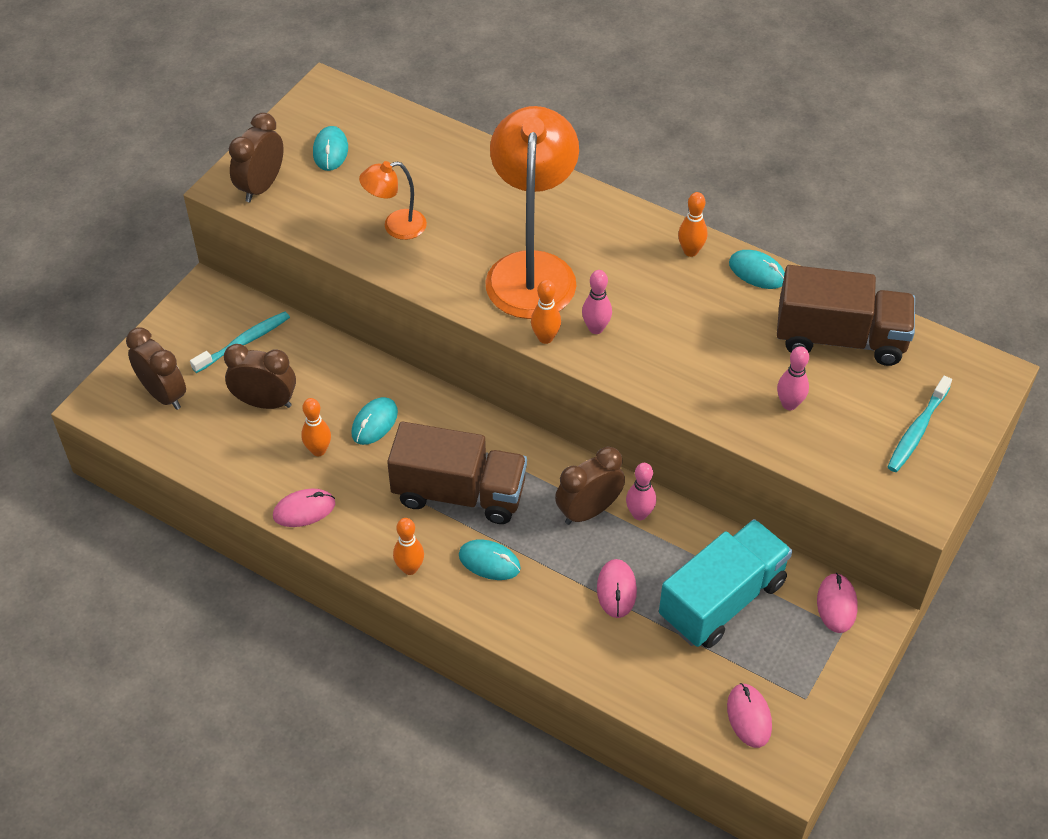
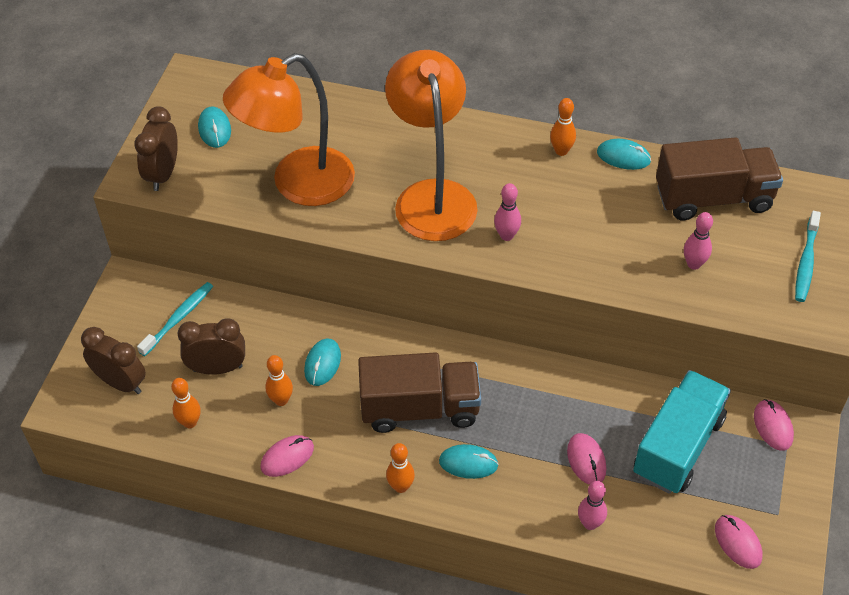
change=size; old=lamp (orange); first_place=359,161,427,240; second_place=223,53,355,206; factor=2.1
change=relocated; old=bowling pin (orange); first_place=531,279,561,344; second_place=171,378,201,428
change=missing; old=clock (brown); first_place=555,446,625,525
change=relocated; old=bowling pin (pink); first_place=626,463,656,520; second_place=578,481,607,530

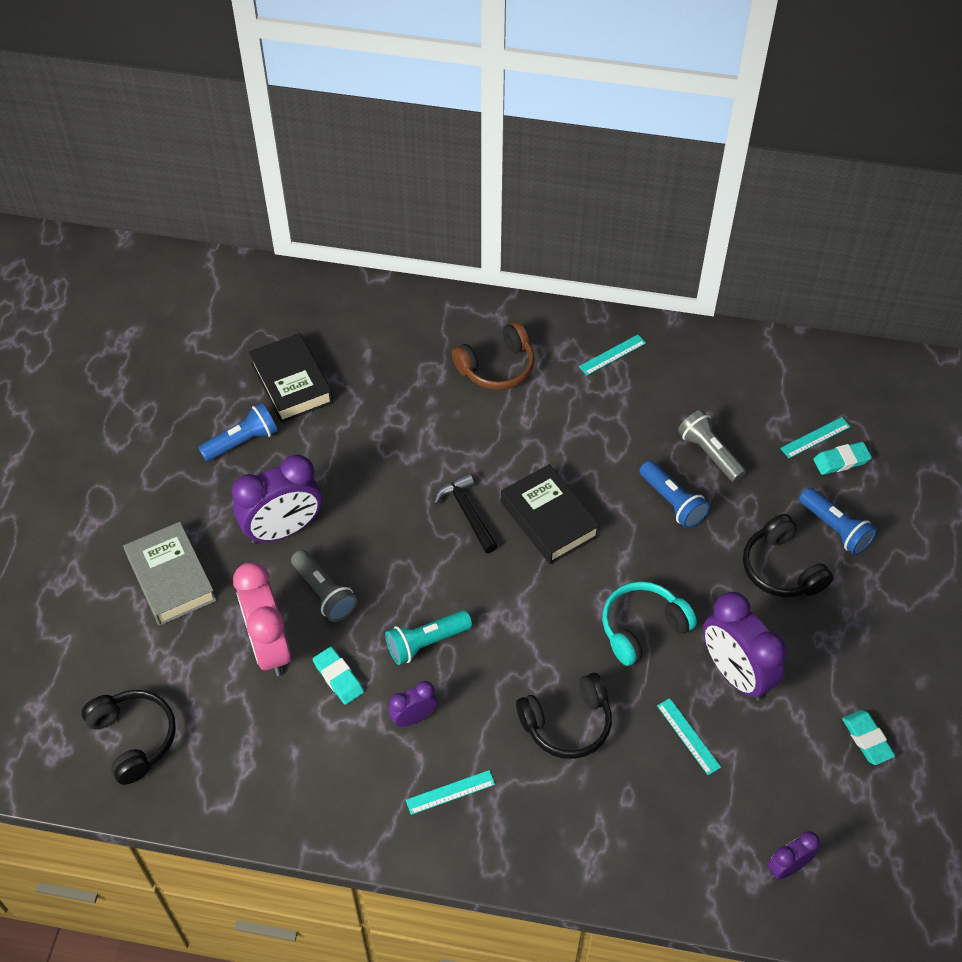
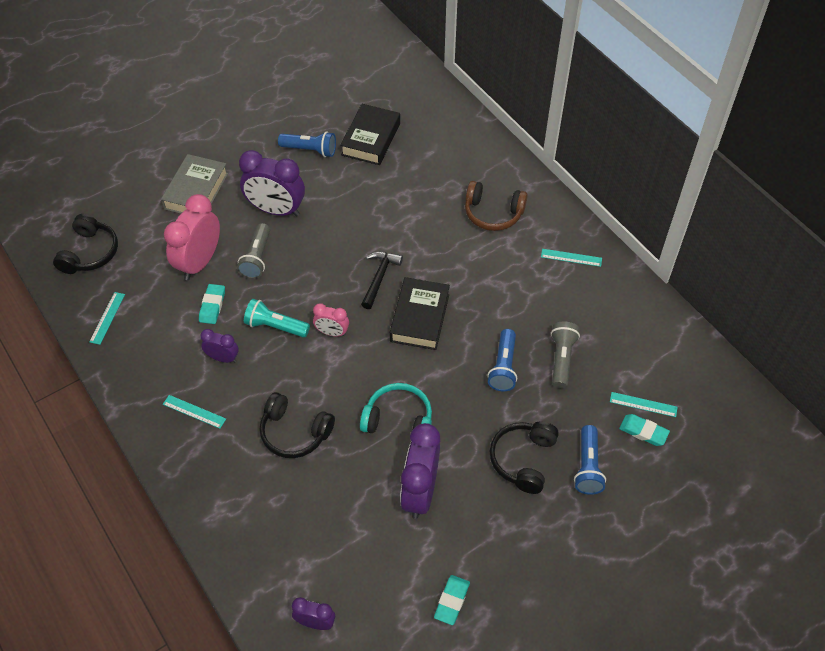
change=relocated; old=ruler (turquoise); first_place=657,698,721,775; second_place=90,292,125,345
change=appeared; new=clock (pink); second_place=313,303,349,337

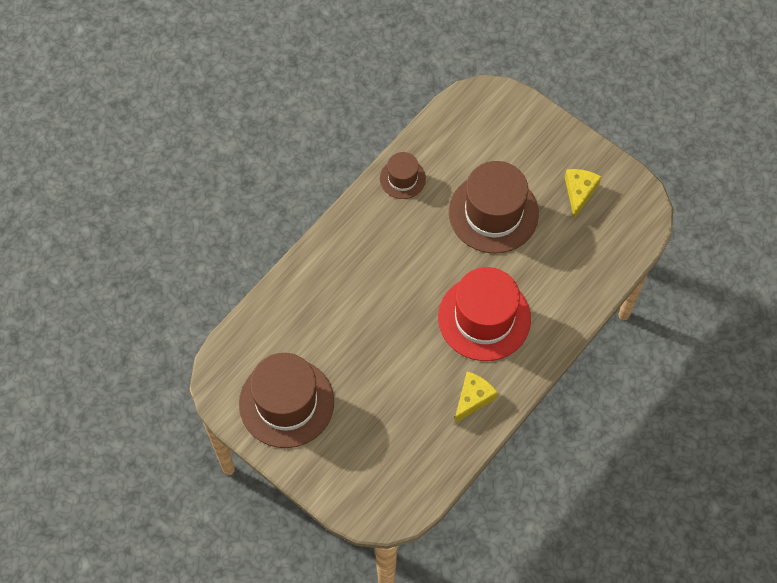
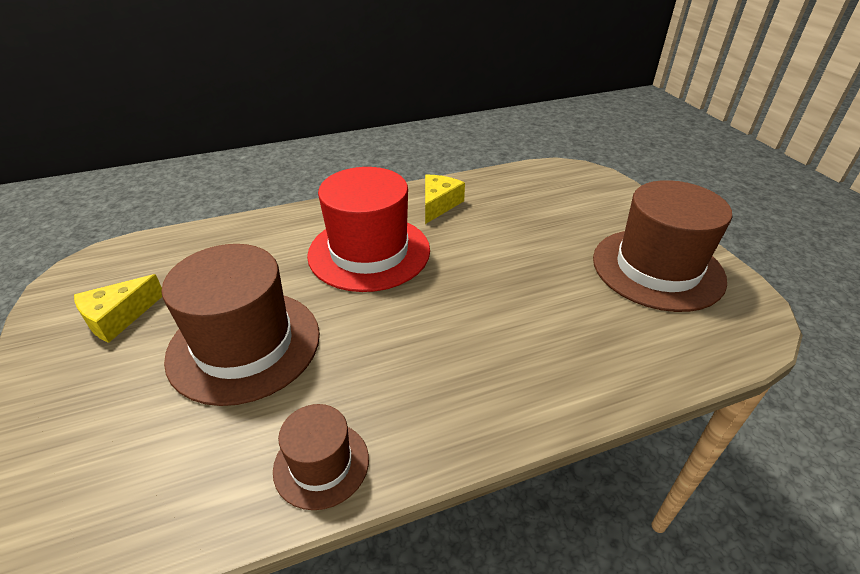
change=spun; old=cheese (yellow); first_place=454,372,498,424; second_place=425,175,465,224; degrees=135

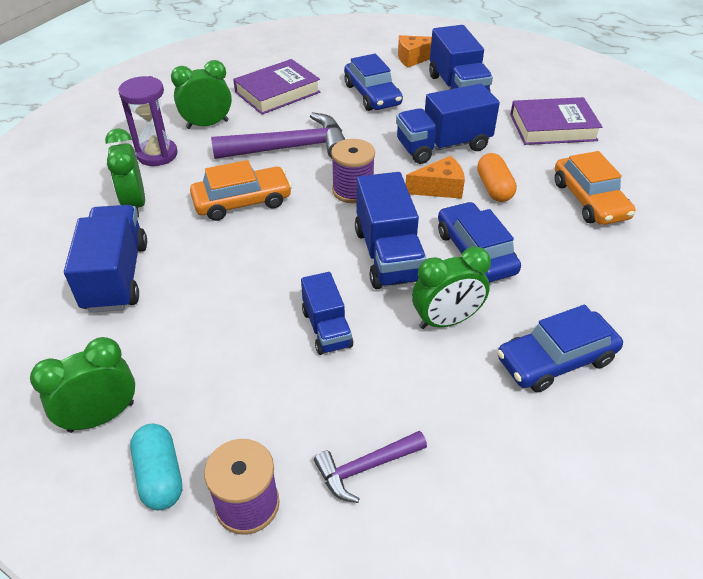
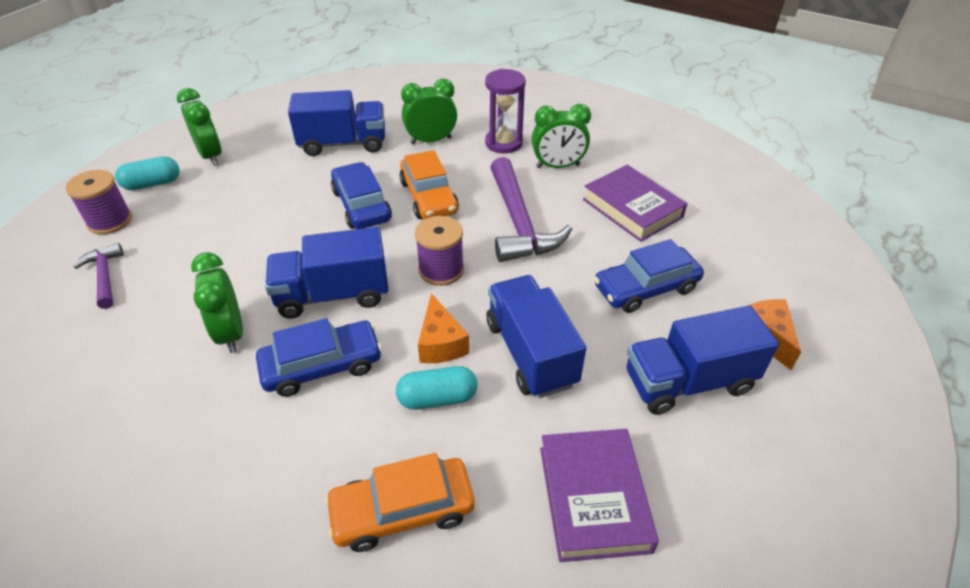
change=spun; old=clock (green); first_place=171,60,232,129; second_place=532,104,591,168; degrees=105
change=missing; old=truck (blue); first_place=301,272,353,355
change=colour; old=capsule (orange); new=capsule (turquoise); first_place=477,153,517,202; second_place=396,366,477,409
change=relocated; old=car (blue); first_place=497,305,623,392; second_place=331,162,392,229

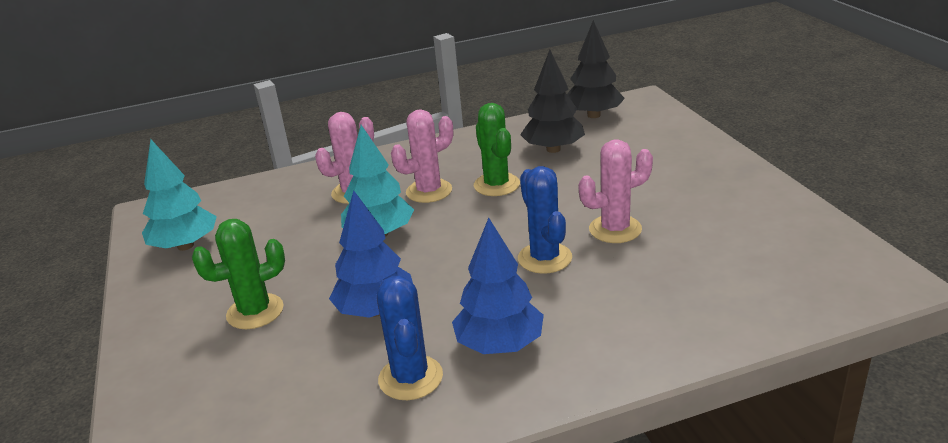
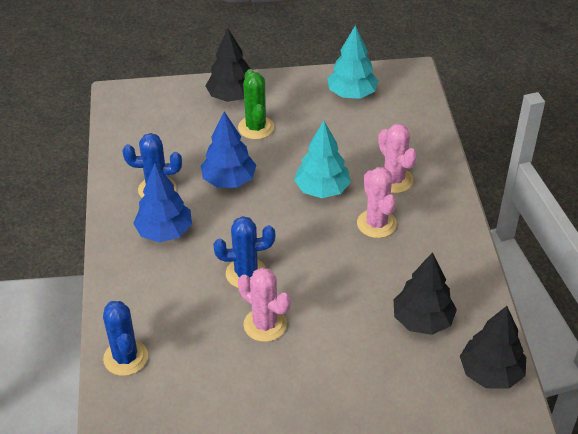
change=missing; old=cactus (green); first_place=474,103,520,196
change=spun; old=cactus (pink); first_place=578,139,653,243; second_place=238,267,291,342; degrees=-45
change=appeared; new=cactus (blue); second_place=103,301,148,376
change=appeared; new=tree (black); second_place=205,28,250,102

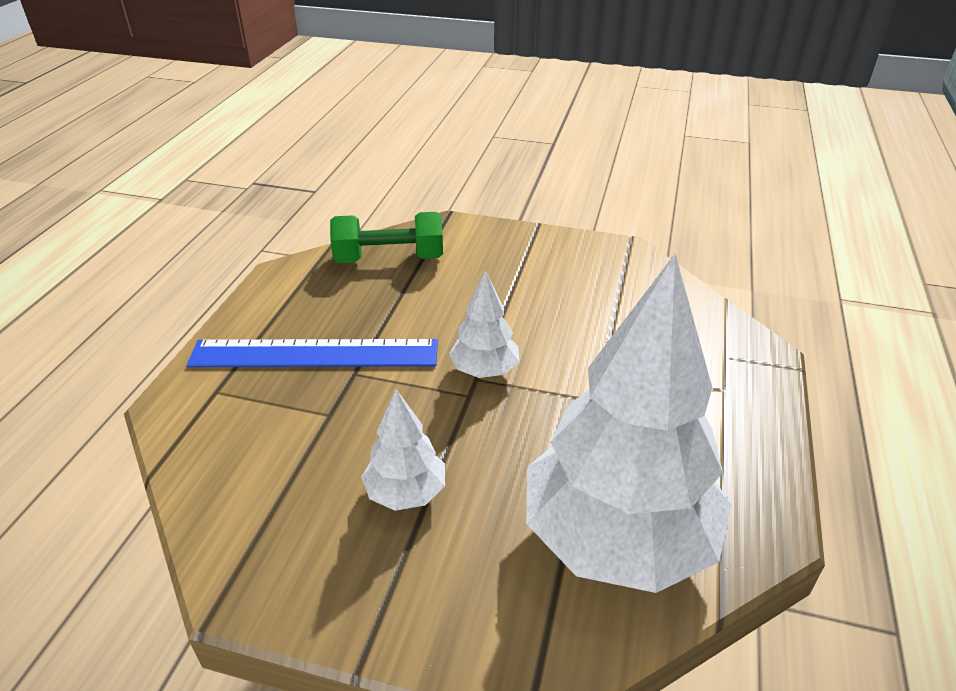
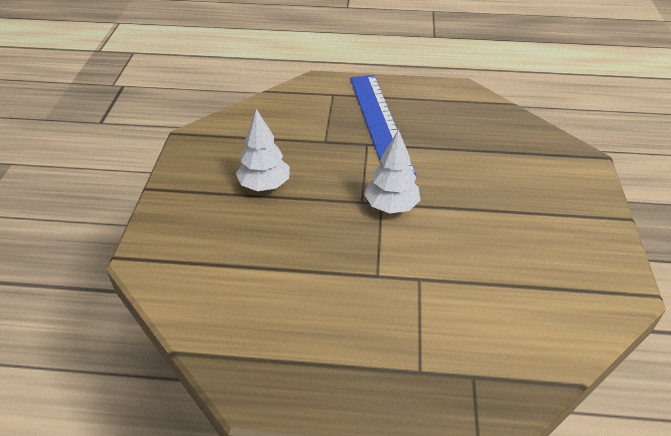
change=missing; old=dumbbell (green); first_place=330,212,443,263
change=missing; old=tree (white); first_place=526,254,732,593

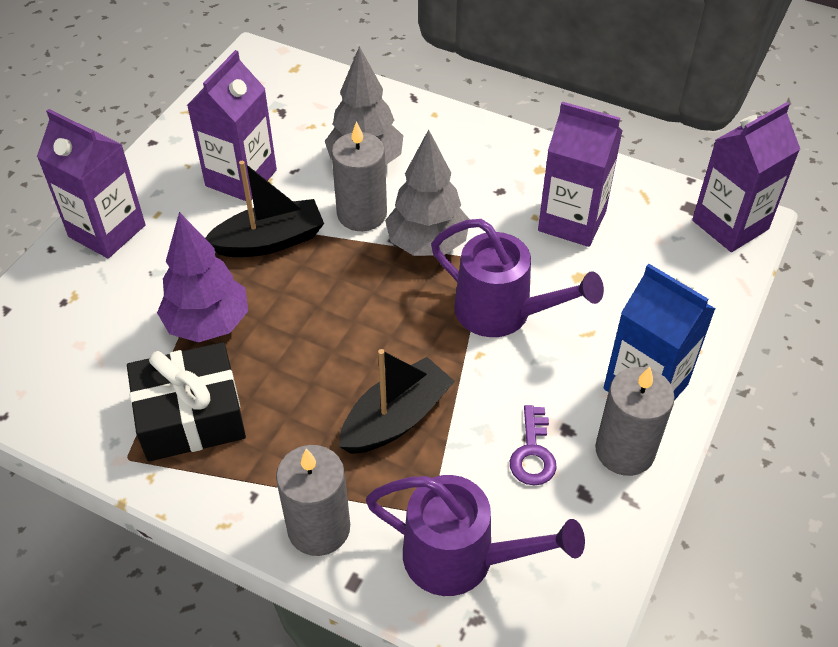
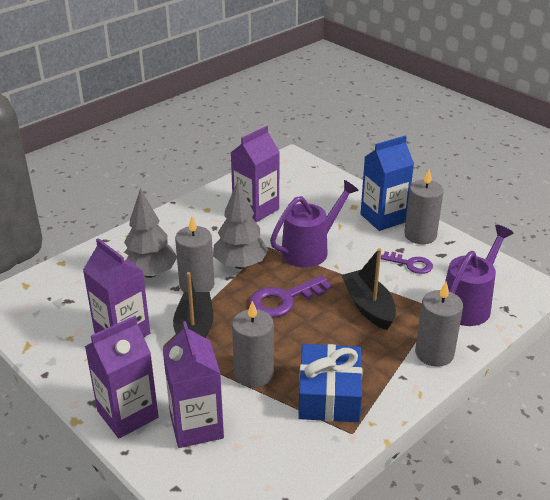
change=colour; old=gift (black); new=gift (blue); first_place=127,342,246,462; second_place=298,344,362,422
change=exchanged; old=tree (purple); new=candle (grey); first_place=157,212,248,343; second_place=232,301,274,388
change=relocated; old=carton (purple); first_place=692,102,800,252; second_place=163,321,224,448
change=appeared; new=key (purple); second_place=249,275,332,318

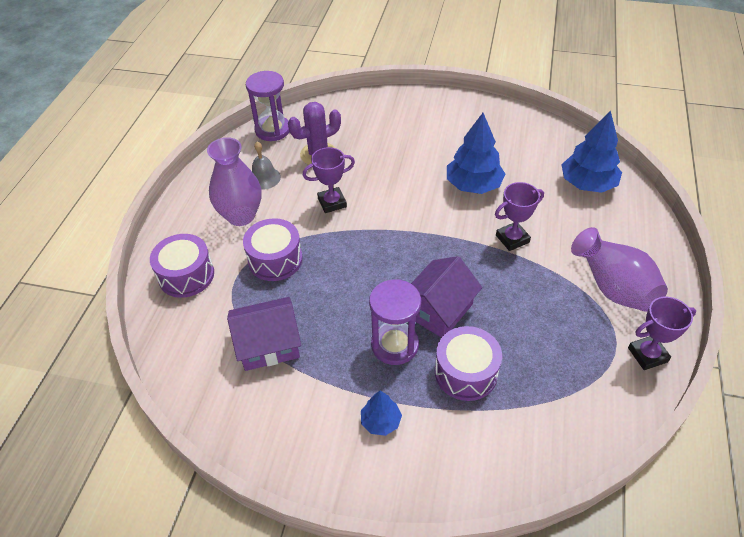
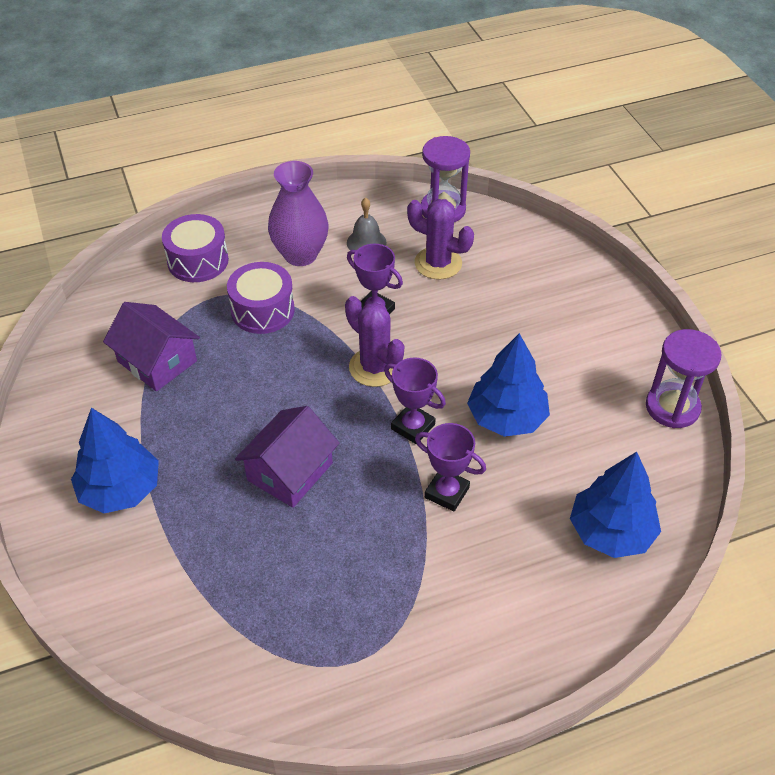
change=size; old=tree (blue); first_place=361,391,402,436; second_place=71,408,159,513; factor=1.87
change=relocated; old=hourglass (purple); first_place=369,279,421,365; second_place=646,329,721,428
change=spun; old=house (purple); first_place=411,256,482,338; second_place=235,406,339,508; degrees=-60
change=missing; old=drum (purple); first_place=435,326,502,401
change=missing; old=vase (purple); first_place=571,227,668,312
change=relocated; old=trophy (purple); first_place=628,297,696,370; second_place=384,357,446,444
change=appeared; new=cactus (purple); second_place=345,296,404,387

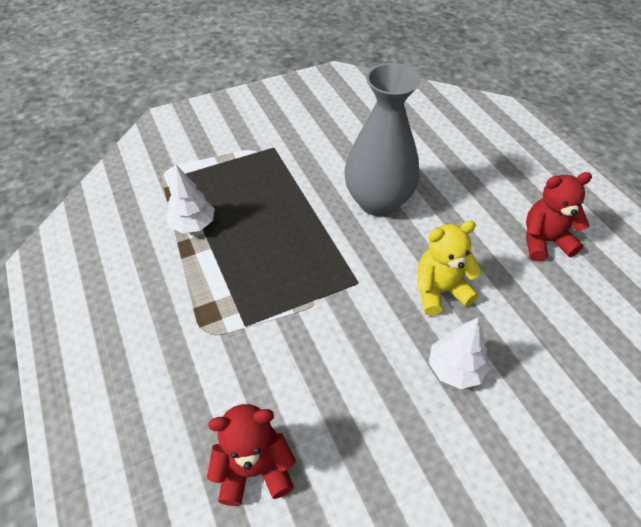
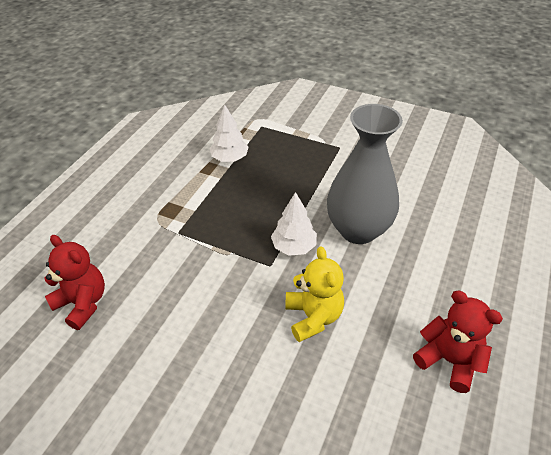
change=spun; old=teddy bear (yellow); first_place=417,220,482,316; second_place=285,246,344,342; degrees=45
change=relocated; old=tree (white); first_place=429,318,490,389; second_place=271,192,317,255

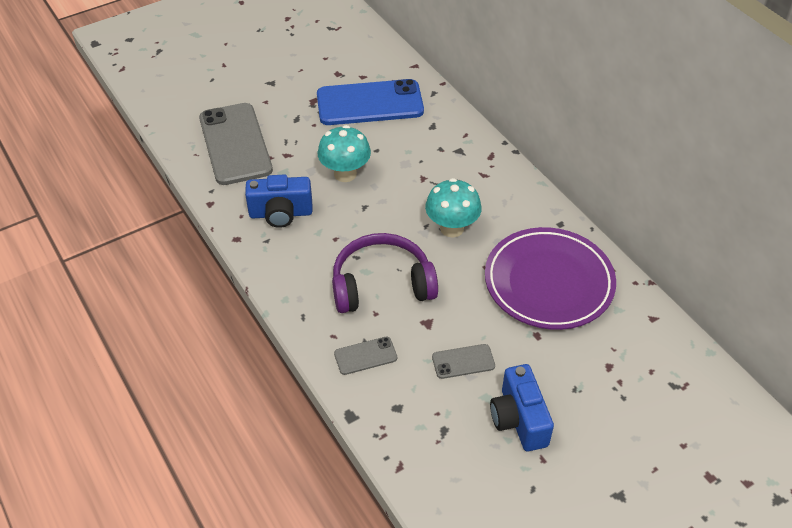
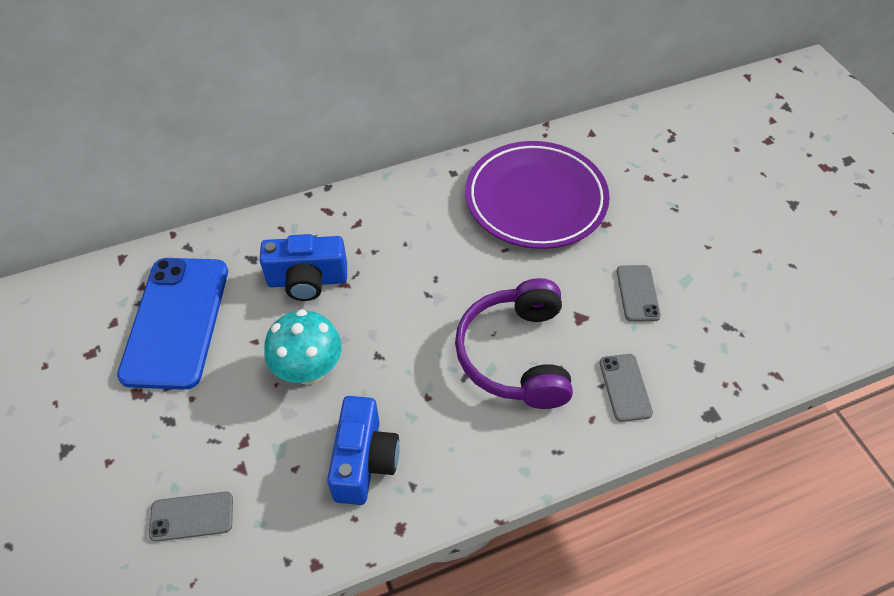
change=size; old=phone (grey); first_place=199,103,273,185; second_place=149,492,233,542; factor=0.45
change=missing; old=mushroom (turquoise); first_place=425,178,482,237
change=relocated; old=camera (blue); first_place=490,364,554,451; second_place=259,234,347,301

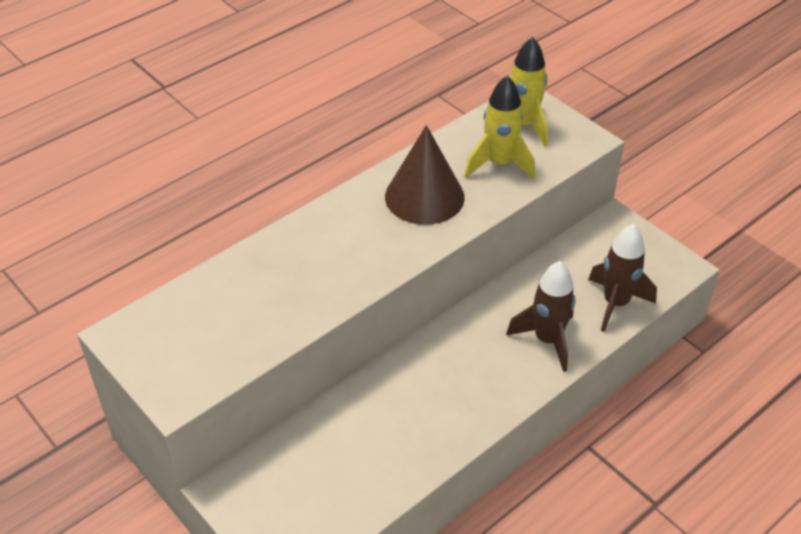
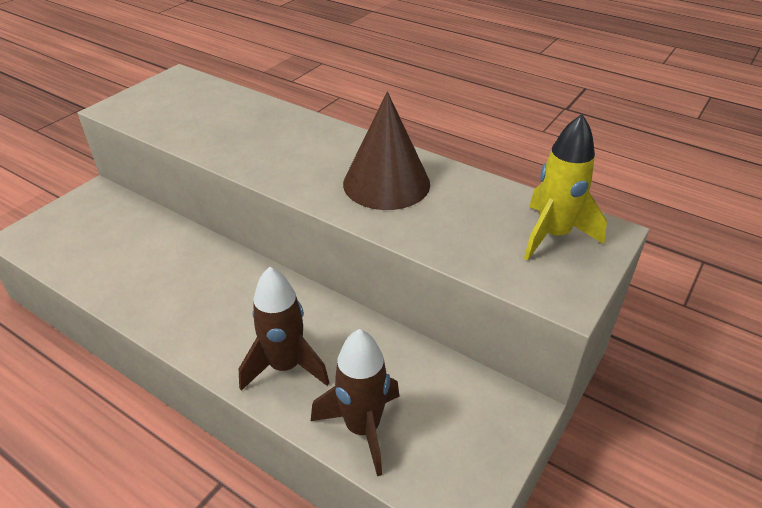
change=missing; old=rocket (yellow); first_place=465,75,535,179

